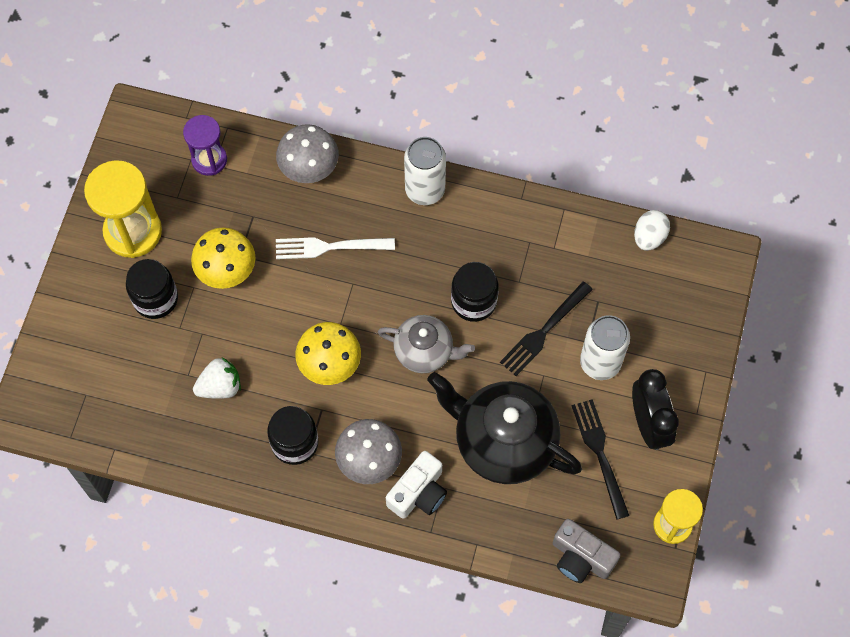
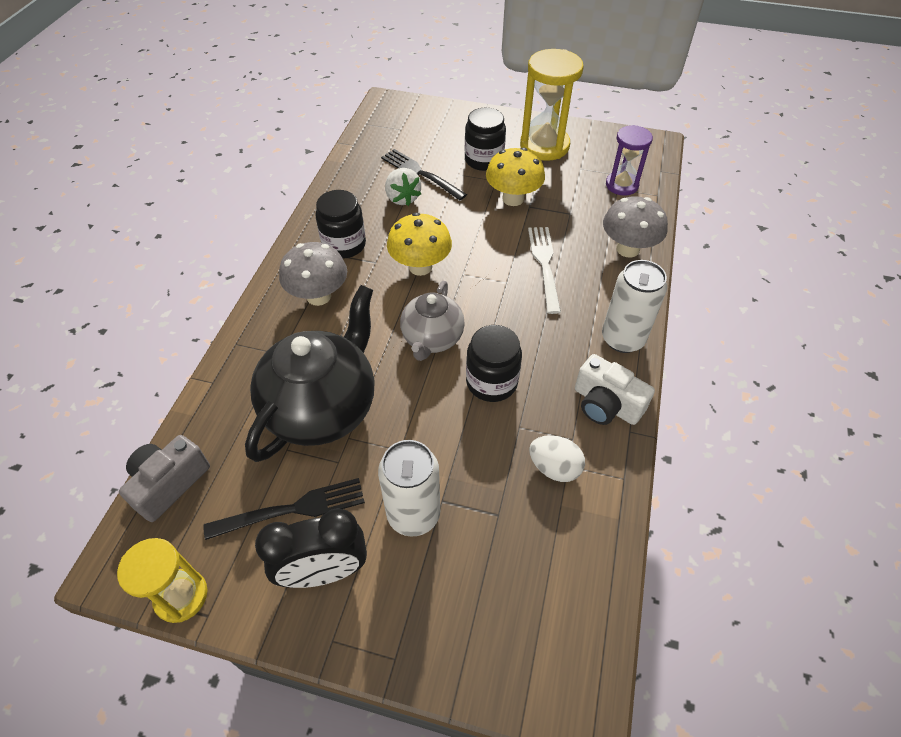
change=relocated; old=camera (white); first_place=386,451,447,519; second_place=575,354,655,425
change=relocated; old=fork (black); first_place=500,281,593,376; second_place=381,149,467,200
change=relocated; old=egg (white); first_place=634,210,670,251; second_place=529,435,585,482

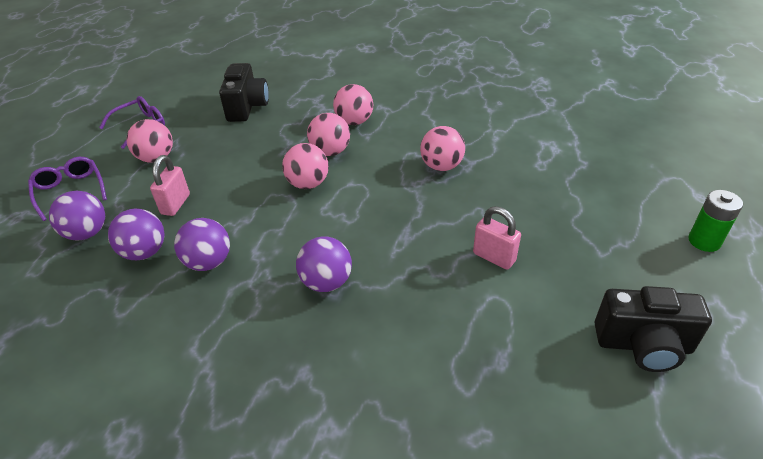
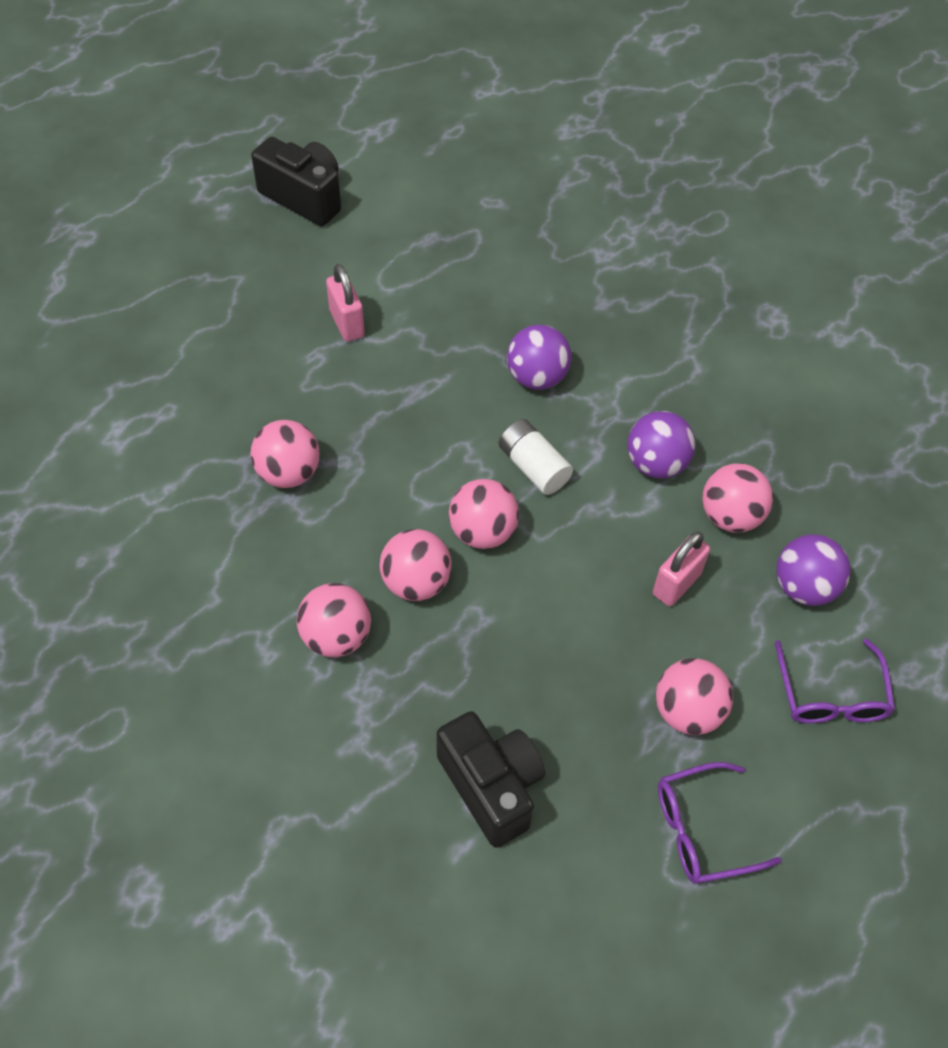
change=colour; old=ball (purple); new=ball (pink); first_place=108,208,165,260; second_place=703,463,773,533
change=spun; old=camera (black); first_place=219,63,269,122; second_place=436,711,545,848; degrees=120
change=missing; old=battery (green); first_place=688,190,743,252
change=appeared; new=battery (white); second_place=499,419,573,495

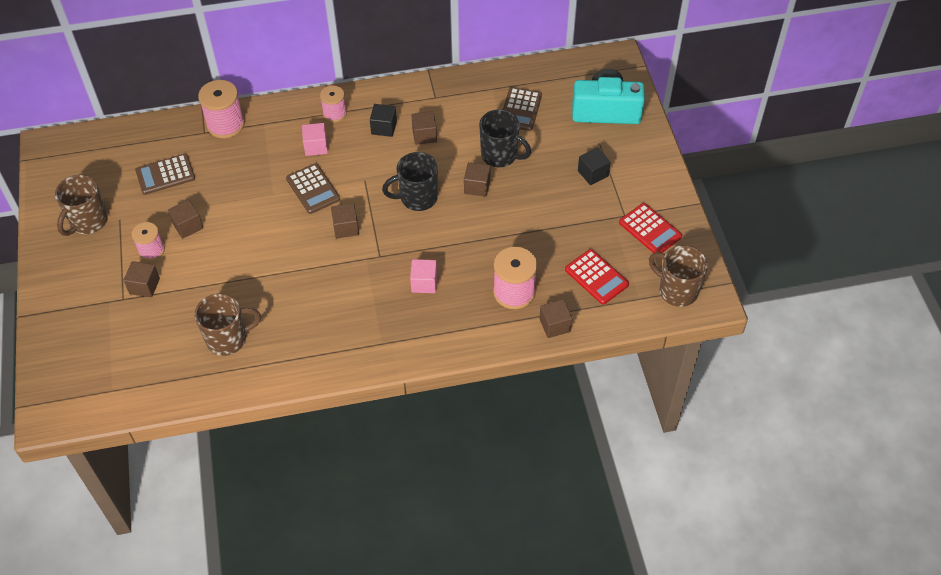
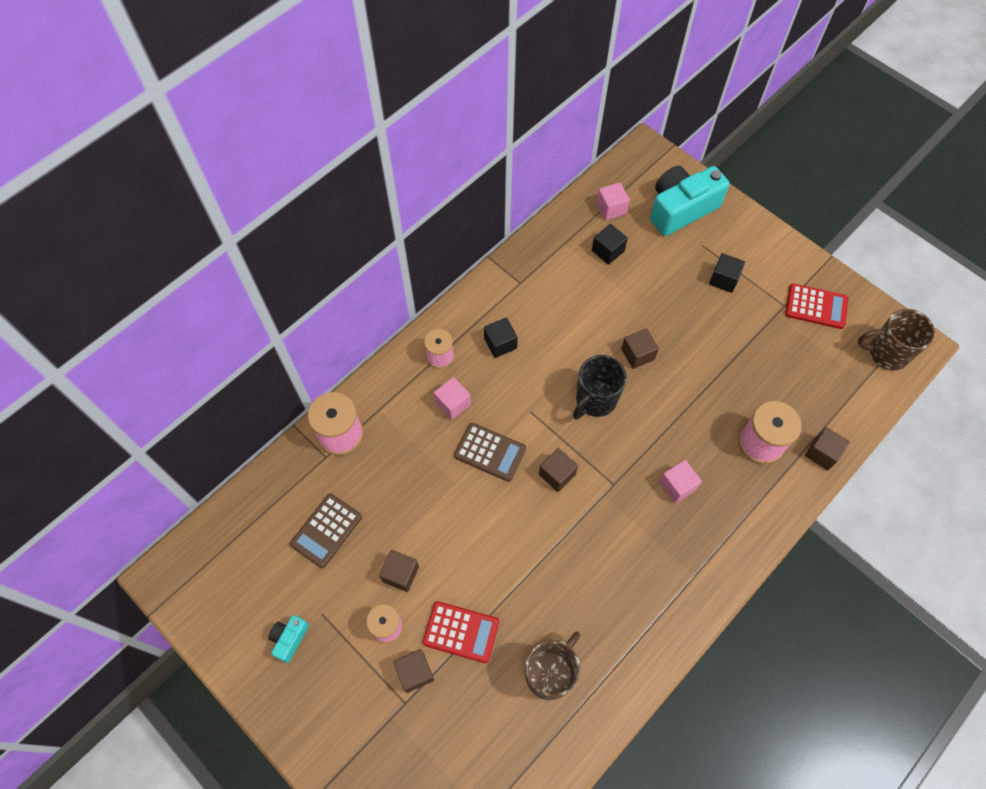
change=exchanged; old=mug (brown); new=camera (turquoise); first_place=55,175,108,236; second_place=268,615,309,663
change=missing; old=cube (brown); first_place=412,111,437,145
change=missing; old=mug (black); first_place=479,109,531,167
change=exchanged; old=calculator (brown); new=cube (black); first_place=503,87,542,131; second_place=592,224,628,265
change=relocated; old=calculator (red); first_place=565,249,629,305; second_place=423,601,499,663
change=appeared; new=cube (pink); second_place=597,182,630,220

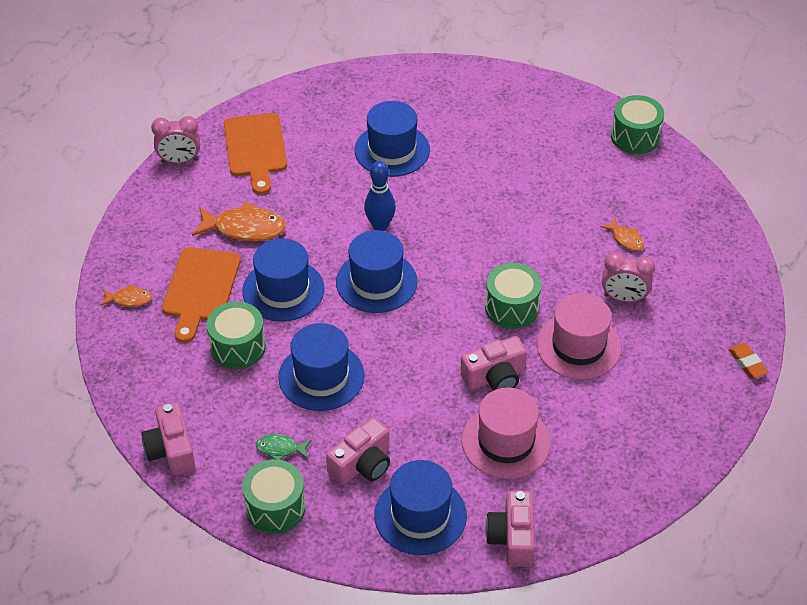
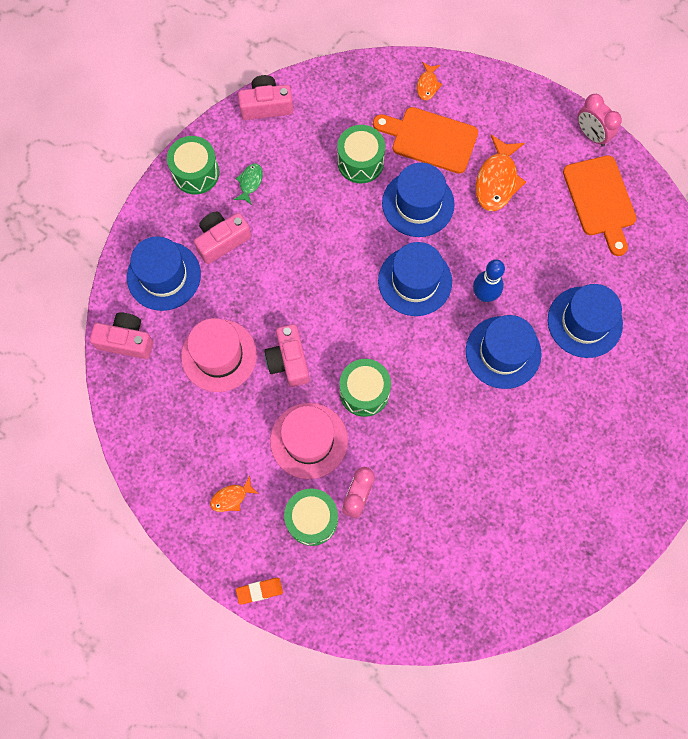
change=spun; old=clock (pink); first_place=151,116,200,164; second_place=578,94,622,147; degrees=-45
change=spun; old=cutting board (orange); first_place=224,113,287,195; second_place=563,155,637,256; degrees=-105
change=relocated; old=hat (blue); first_place=278,323,365,411; second_place=466,315,542,389
change=spun; old=camera (pink); first_place=326,417,390,485; second_place=194,212,251,264; degrees=90
change=relocated; old=fish (orange); first_place=600,218,644,251; second_place=210,476,259,512
change=relocated; old=drum (green); first_place=611,95,664,154; second_place=284,489,338,546

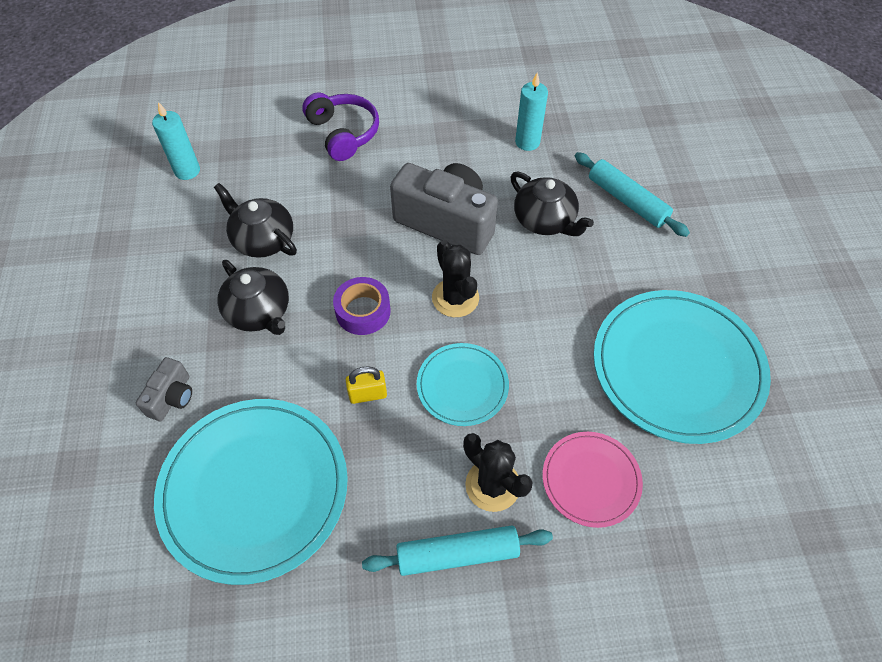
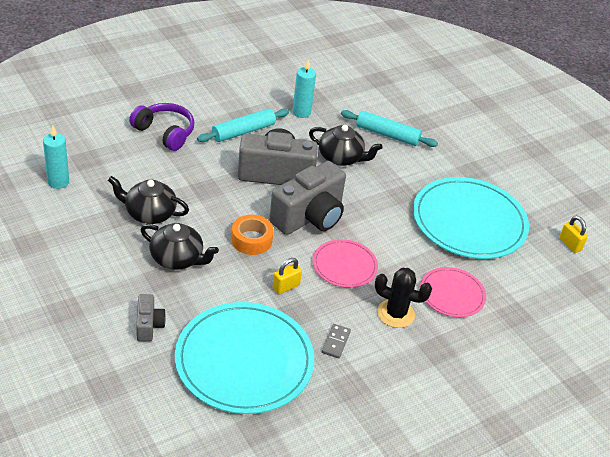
change=colour; old=tape (purple); new=tape (orange); first_place=333,277,391,335; second_place=231,215,274,255
change=relocated; old=rolling pin (turquoise); first_place=362,525,553,576; second_place=197,109,289,142
change=colour; old=plate (turquoise); new=plate (pink); first_place=417,343,509,426; second_place=313,239,378,288
change=exchanged; old=cactus (black); new=camera (grey); first_place=432,240,479,317; second_place=269,161,346,235
change=appeared; new=domino (grey); second_place=322,324,351,359
change=appeared; new=padlock (yellow); second_place=559,216,588,253

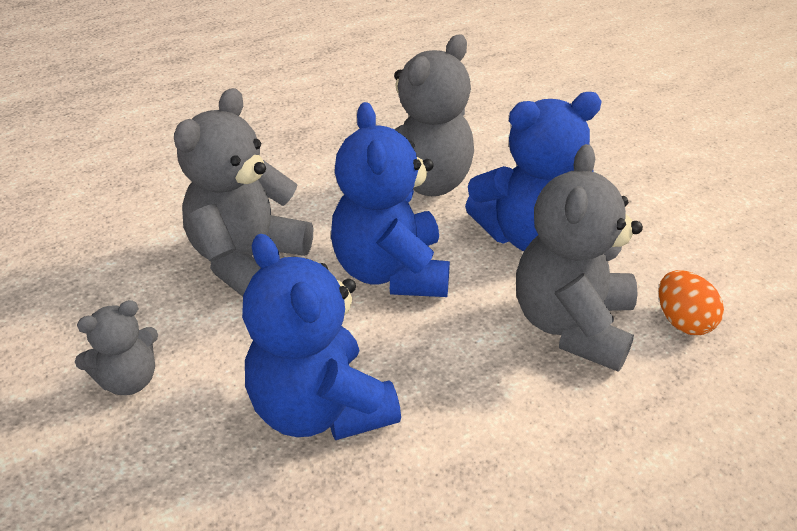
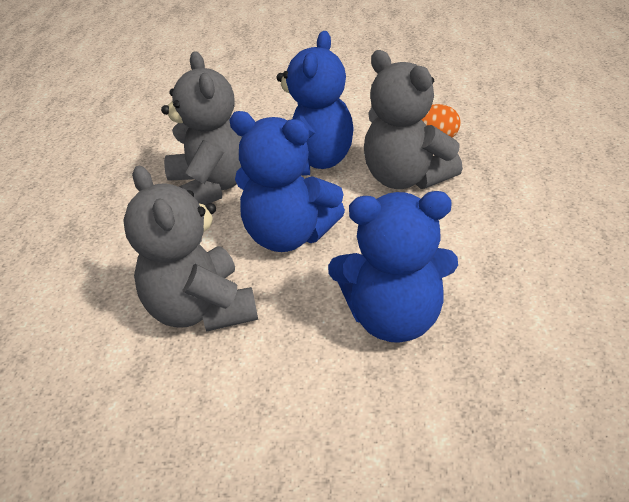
change=missing; old=teddy bear (grey); first_place=75,300,158,395

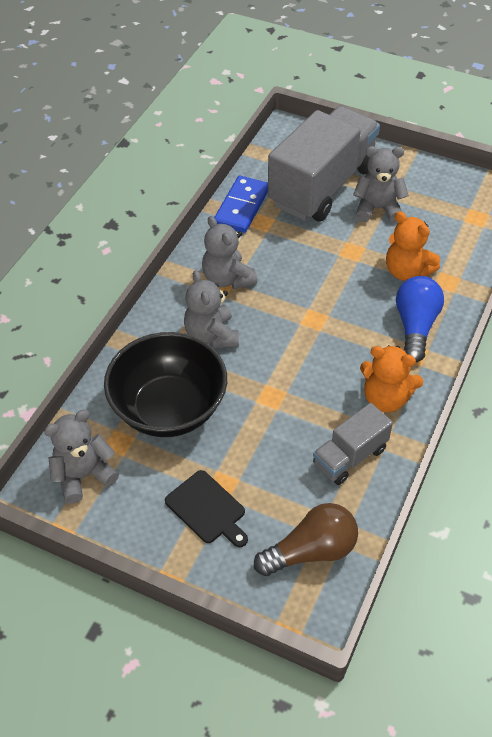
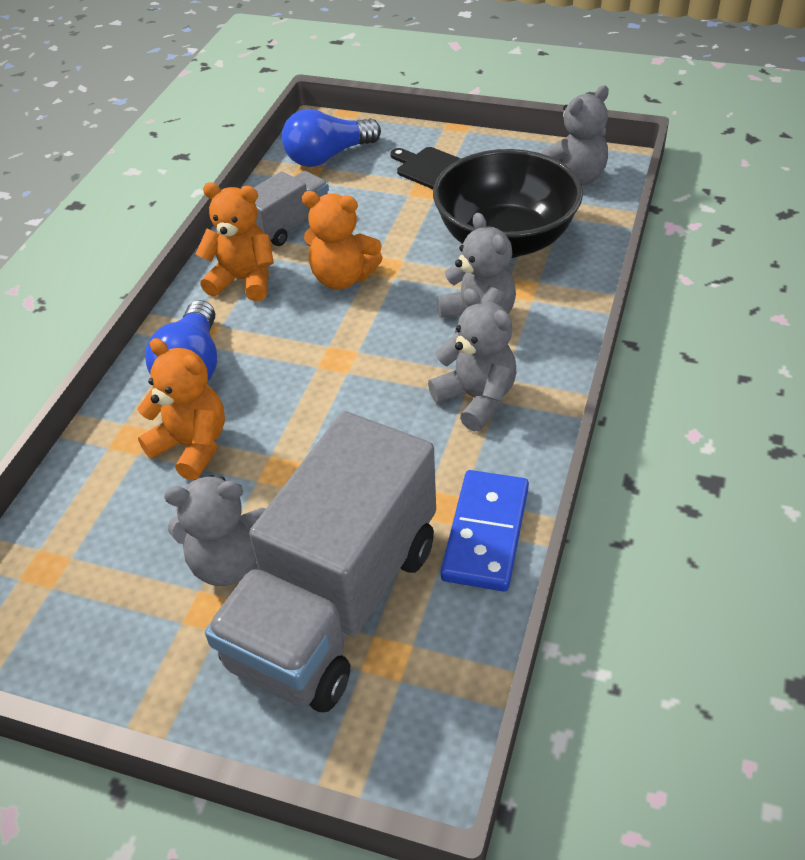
change=colour; old=light bulb (brown); new=light bulb (blue); first_place=254,503,358,576; second_place=282,109,381,167
change=appeared; new=teddy bear (orange); second_place=302,191,383,289

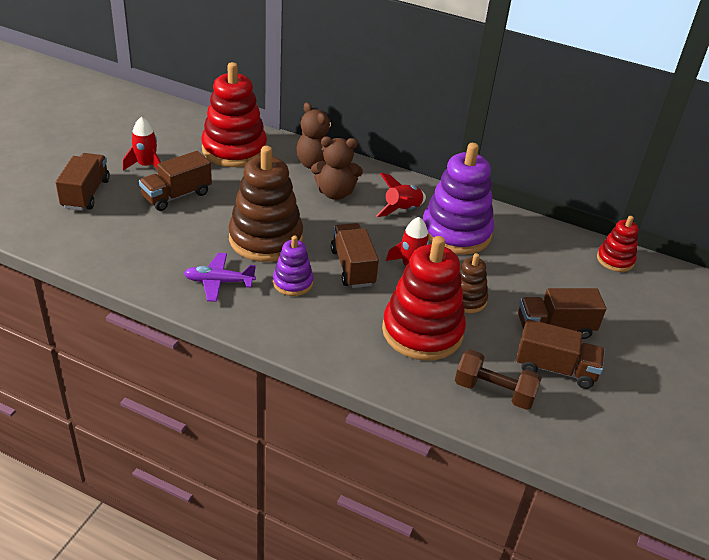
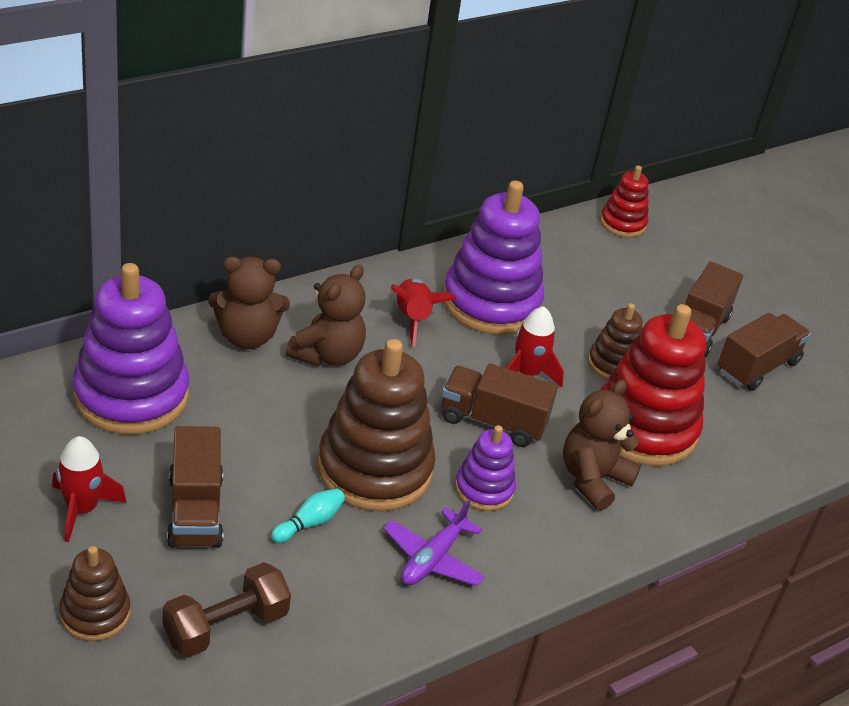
change=exchanged; old=truck (brown); new=stacking toy (brown); first_place=56,153,110,211; second_place=59,546,130,641
change=colour; old=stacking toy (red); new=stacking toy (purple); first_place=201,62,267,167; second_place=72,263,189,435
change=relocated; old=dumbbell (brown); first_place=455,349,542,410; second_place=163,562,291,657
change=appeared; new=bowling pin (turquoise); second_place=271,488,345,543
change=appeared; new=teddy bear (brown); second_place=563,380,641,511

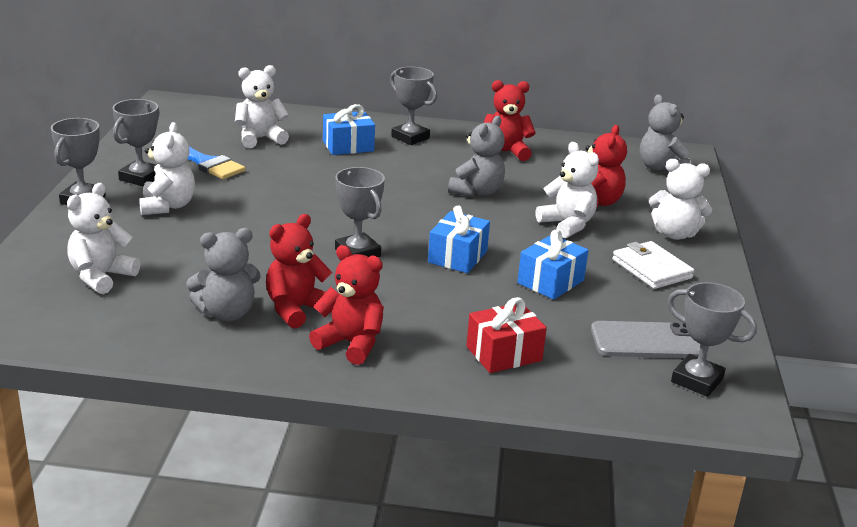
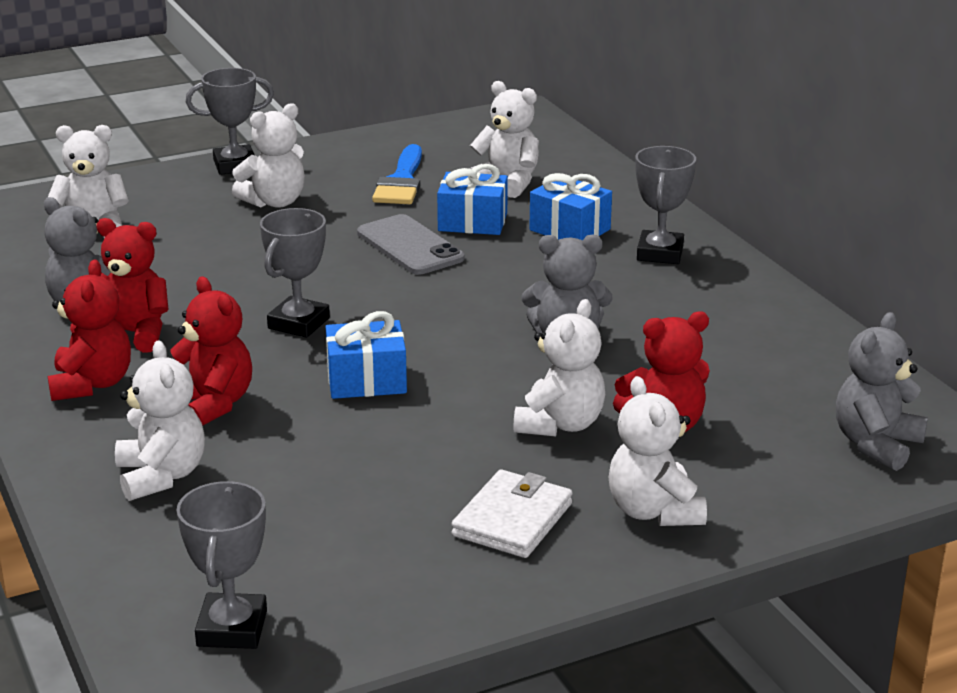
change=missing; old=trophy (grey); first_place=113,99,160,187
change=exchanged; old=gift (red); new=teddy bear (white); first_place=466,297,547,373; second_place=115,341,205,501
change=relocated; old=teddy bear (red); first_place=484,80,536,161; second_place=171,276,252,426
change=relocated; old=gift (blue); first_place=517,229,589,300; second_place=437,164,508,235
change=relocated; old=phone (grey); first_place=591,321,701,358; second_place=357,214,464,274

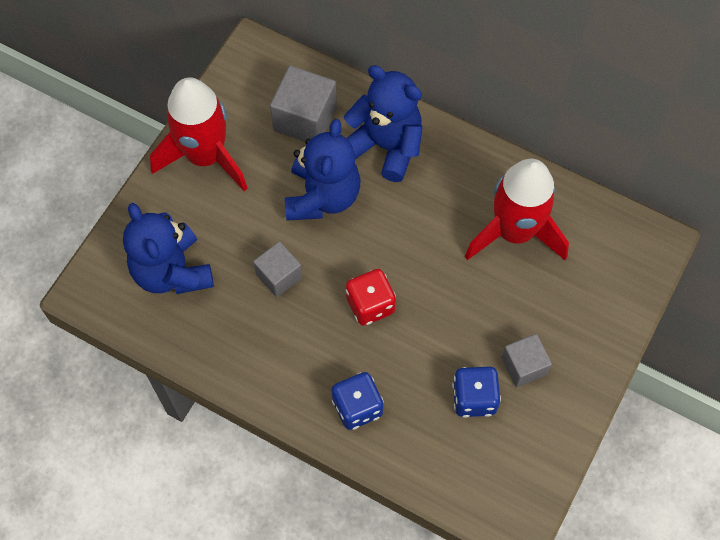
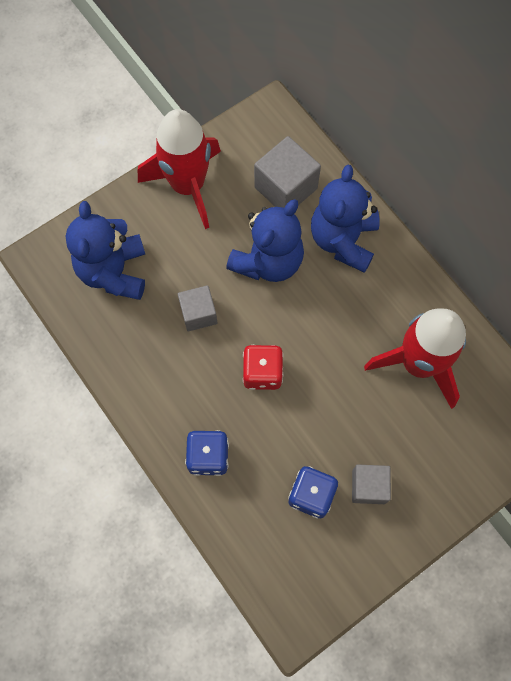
change=spun; old=teddy bear (blue); first_place=344,65,423,182; second_place=311,165,379,273; degrees=-135

